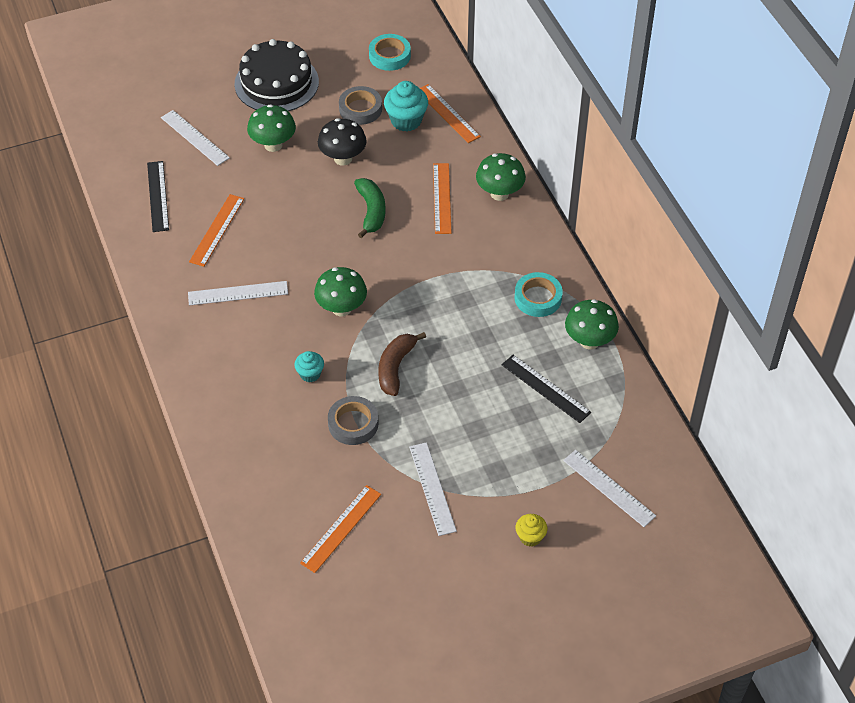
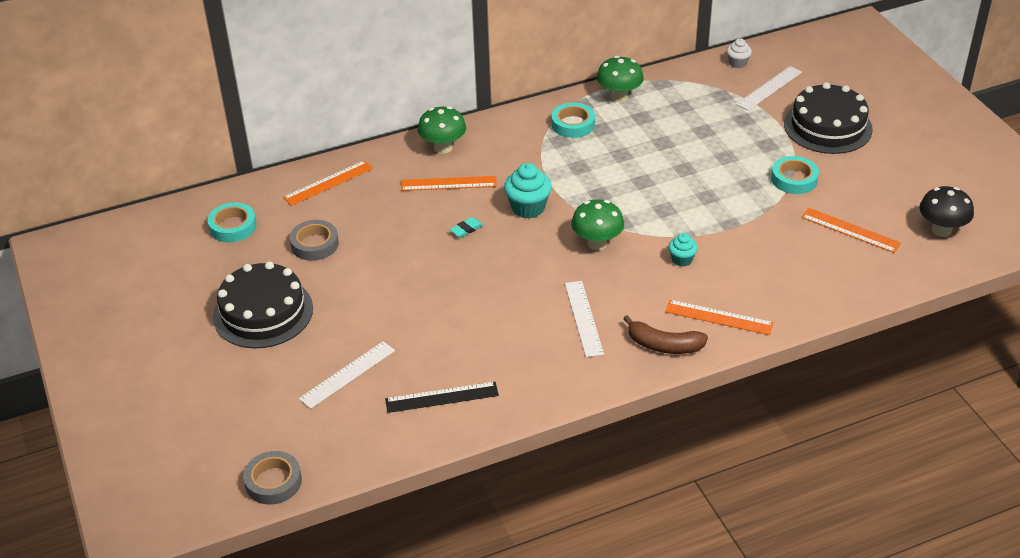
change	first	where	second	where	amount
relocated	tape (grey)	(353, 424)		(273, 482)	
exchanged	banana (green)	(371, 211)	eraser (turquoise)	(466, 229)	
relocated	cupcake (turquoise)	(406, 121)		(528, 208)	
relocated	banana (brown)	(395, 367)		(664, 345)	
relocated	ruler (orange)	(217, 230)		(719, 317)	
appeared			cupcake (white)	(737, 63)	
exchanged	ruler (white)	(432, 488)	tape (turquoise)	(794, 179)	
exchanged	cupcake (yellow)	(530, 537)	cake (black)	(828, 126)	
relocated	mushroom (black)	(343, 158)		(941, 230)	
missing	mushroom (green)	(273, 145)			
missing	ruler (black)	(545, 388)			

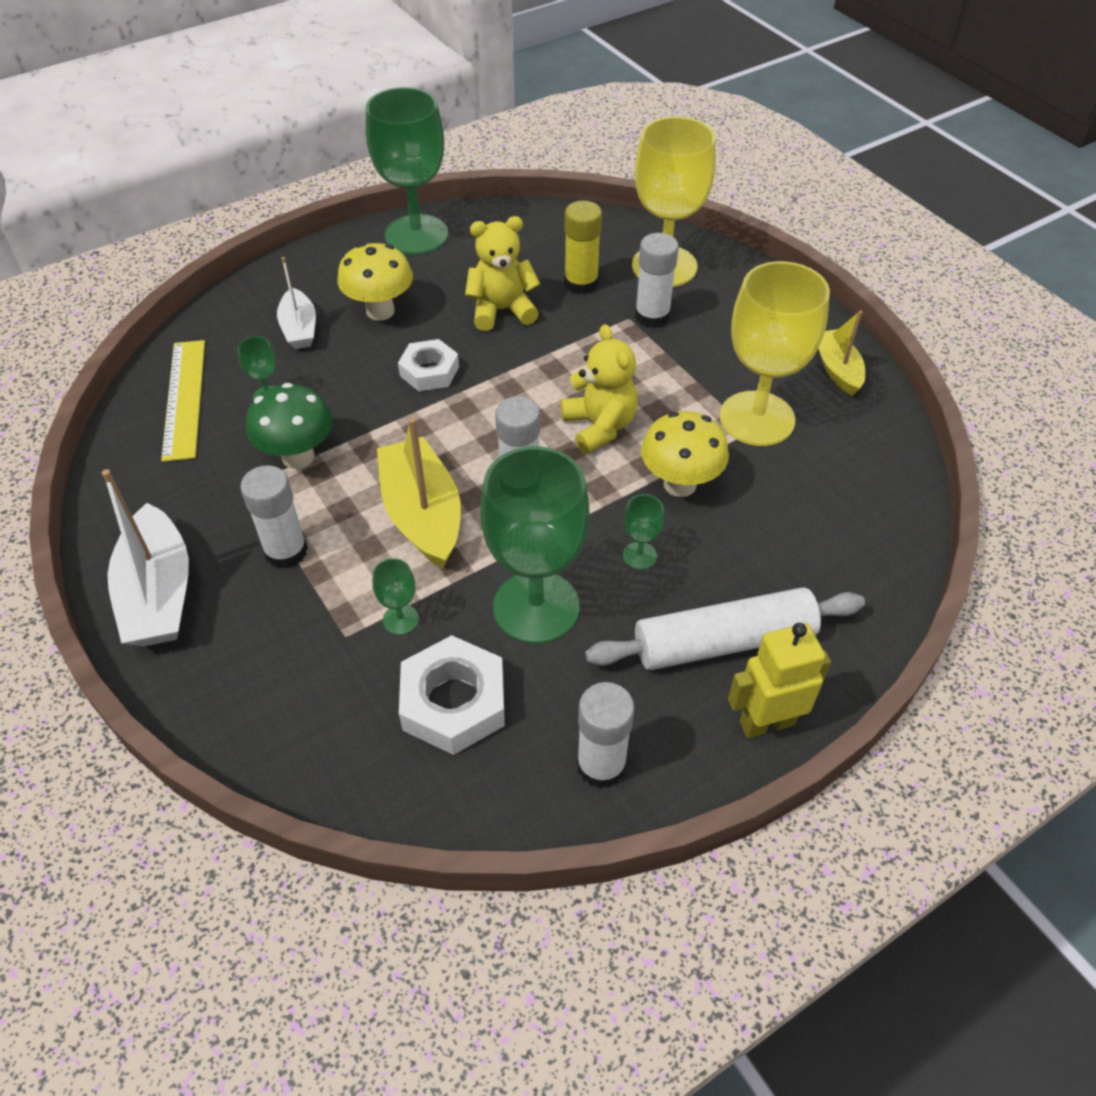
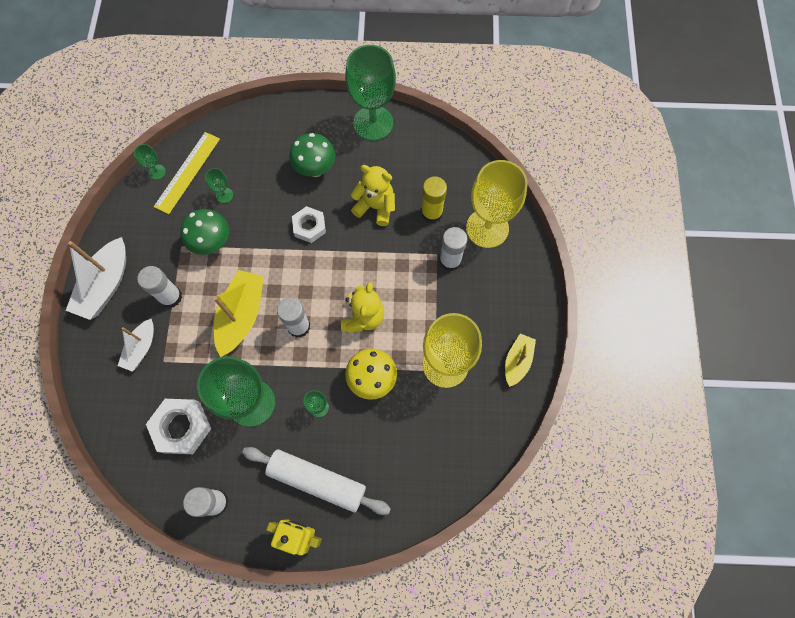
change	first	where	second	where	amount
relocated	boat (white)	(299, 329)		(141, 348)	
relocated	goblet (green)	(400, 619)		(157, 172)	
colour	mushroom (yellow)	(380, 311)	mushroom (green)	(315, 169)	

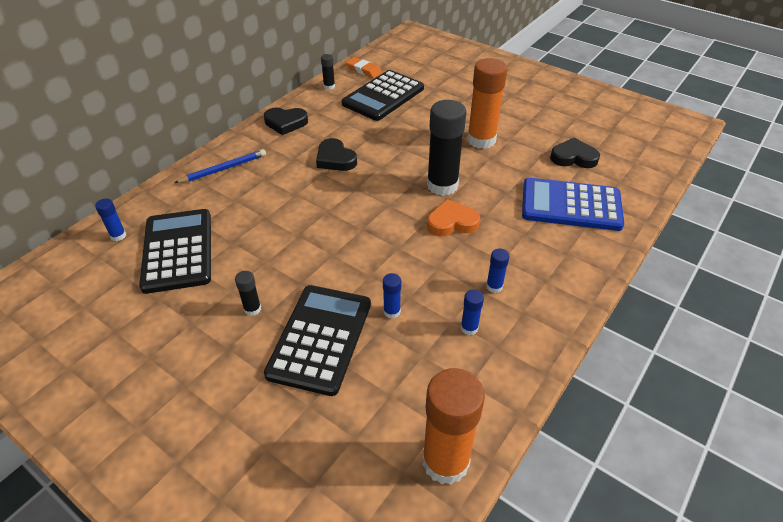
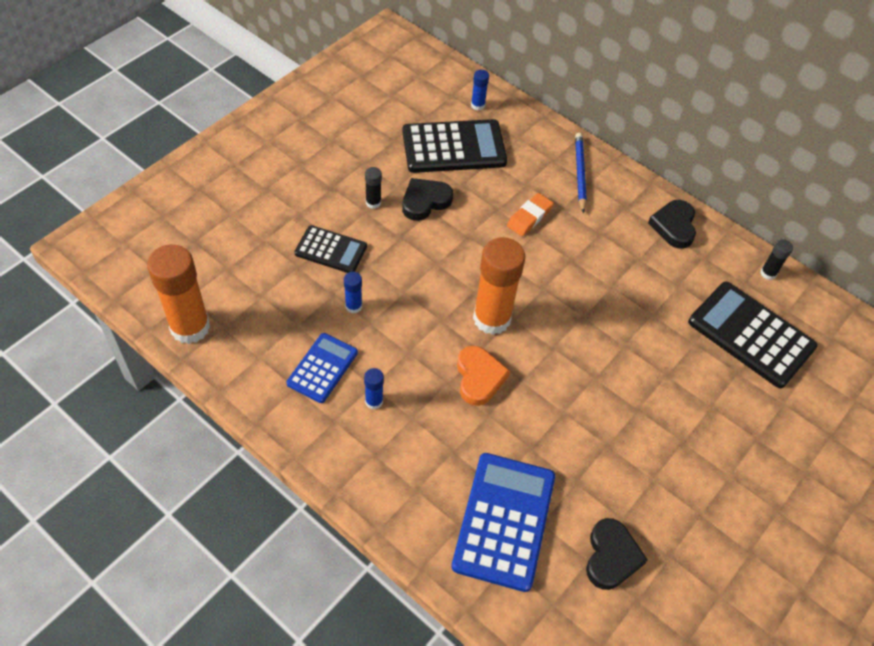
change	first	where	second	where	amount
exchanged	glue stick (blue)	(469, 328)	calculator (blue)	(322, 368)	
size	calculator (black)	(320, 338)		(331, 250)	x0.59
relocated	heart (black)	(335, 159)		(425, 201)	
relocated	glue stick (orange)	(481, 140)		(491, 318)	
relocated	eraser (orange)	(363, 70)		(529, 217)	
spun	pencil (blue)	(223, 169)		(579, 173)	150 degrees counterclockwise
missing	glue stick (black)	(442, 185)			

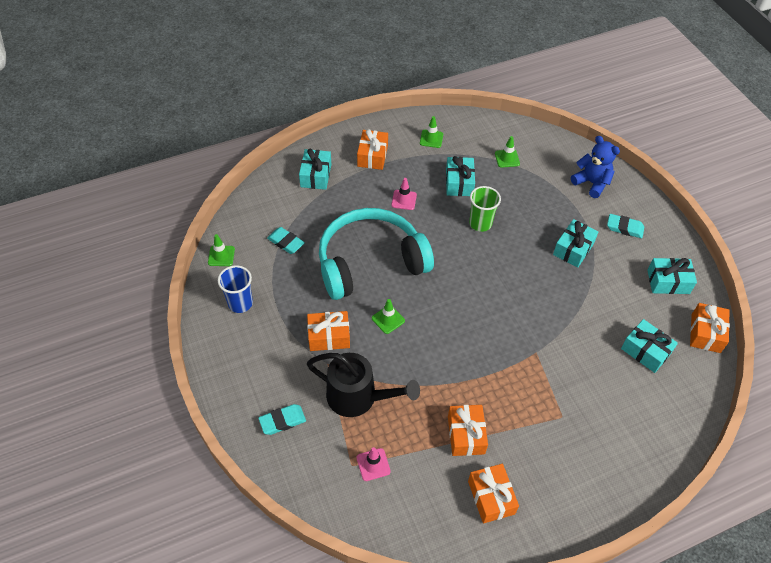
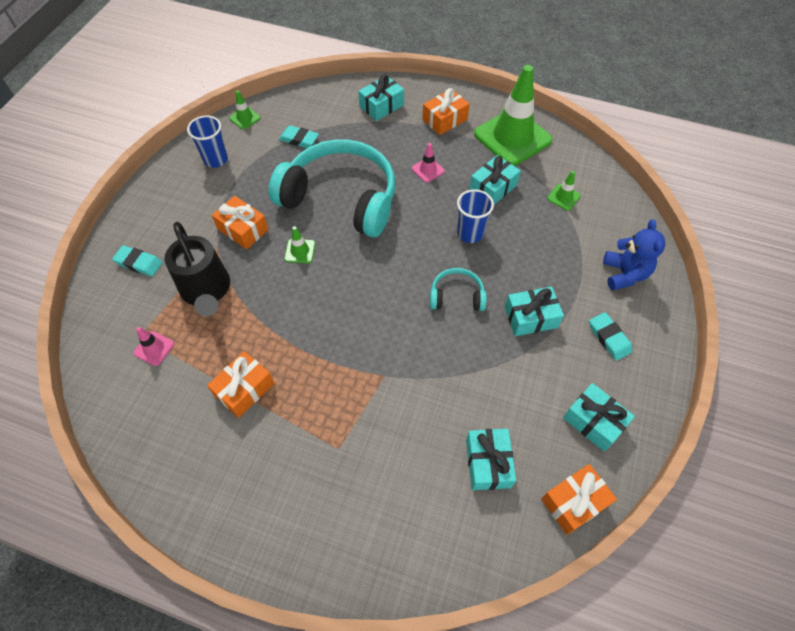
change	first	where	second	where	amount
spun	eraser (turquoise)	(286, 242)		(299, 139)	60 degrees counterclockwise
appeared			headphones (turquoise)	(456, 296)	
colour	cup (green)	(480, 223)	cup (blue)	(470, 233)	
size	traffic cone (green)	(431, 139)		(512, 137)	x2.44
missing	gift (orange)	(491, 497)			

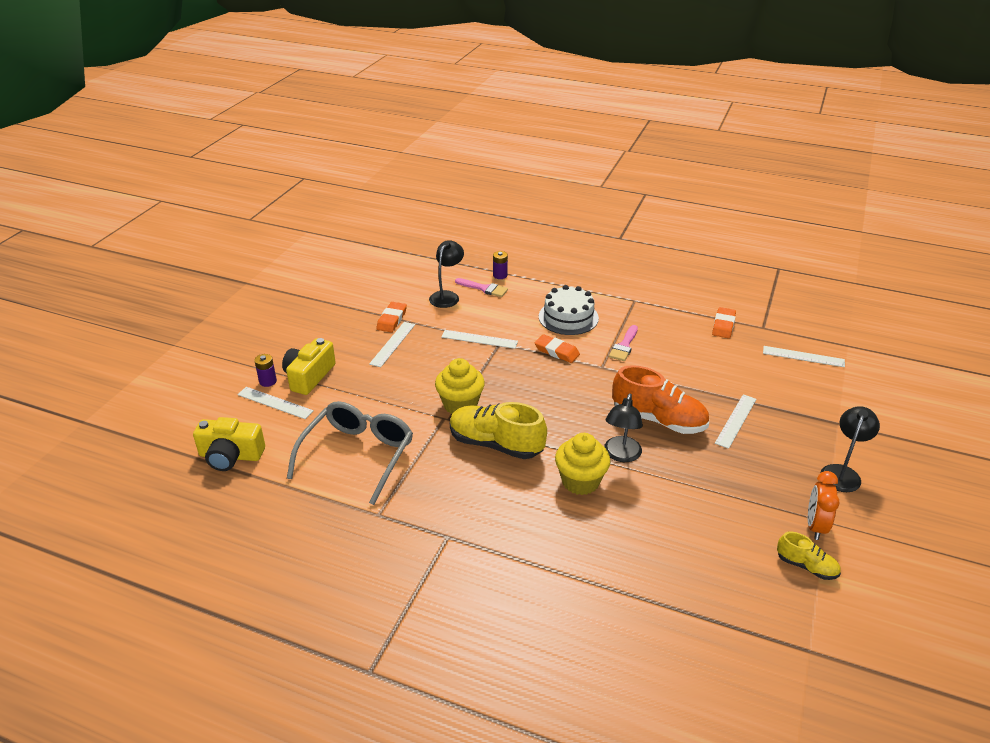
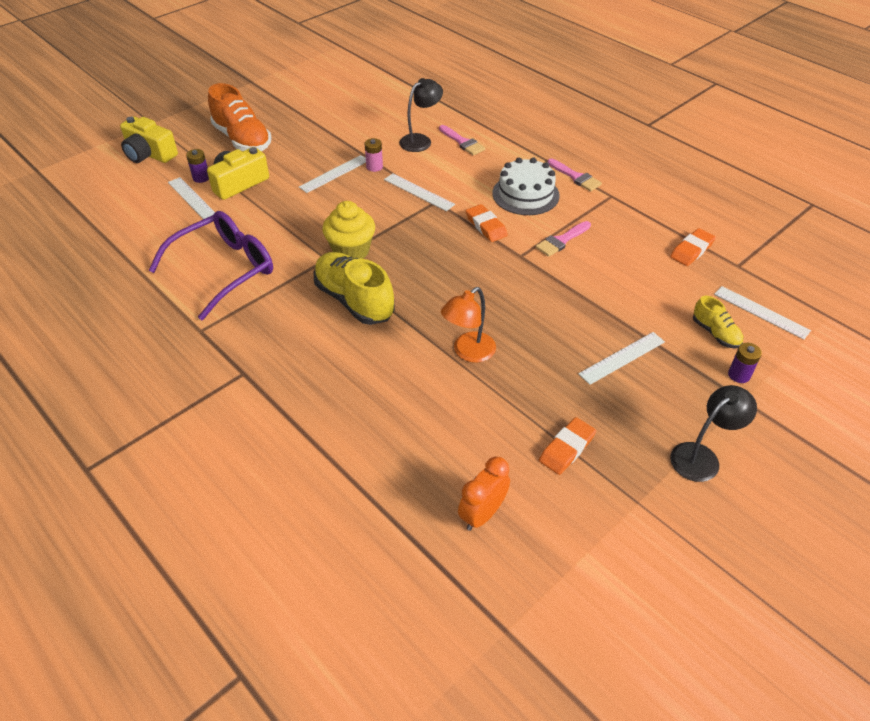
change	first	where	second	where	amount
relocated	camera (yellow)	(231, 456)		(149, 154)	
colour	glasses (grey)	(358, 455)	glasses (purple)	(224, 269)	
relocated	shoe (orange)	(658, 420)		(242, 140)	
appeared			battery (pink)	(374, 167)	
colour	lamp (black)	(621, 455)	lamp (orange)	(468, 352)	
relocated	clock (orange)	(815, 526)		(482, 514)	
relocated	eraser (orange)	(392, 320)		(567, 448)	
appeared			brush (pink)	(576, 177)	
relocated	shoe (yellow)	(806, 566)		(715, 333)	
relocated	battery (purple)	(500, 275)		(739, 375)	
missing	cupcake (yellow)	(580, 481)			

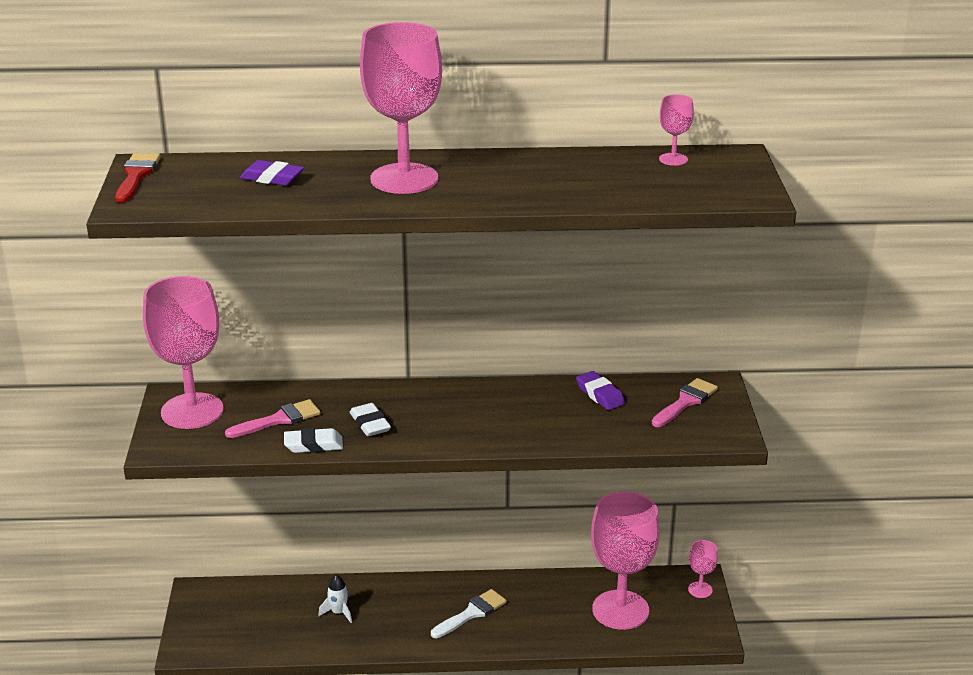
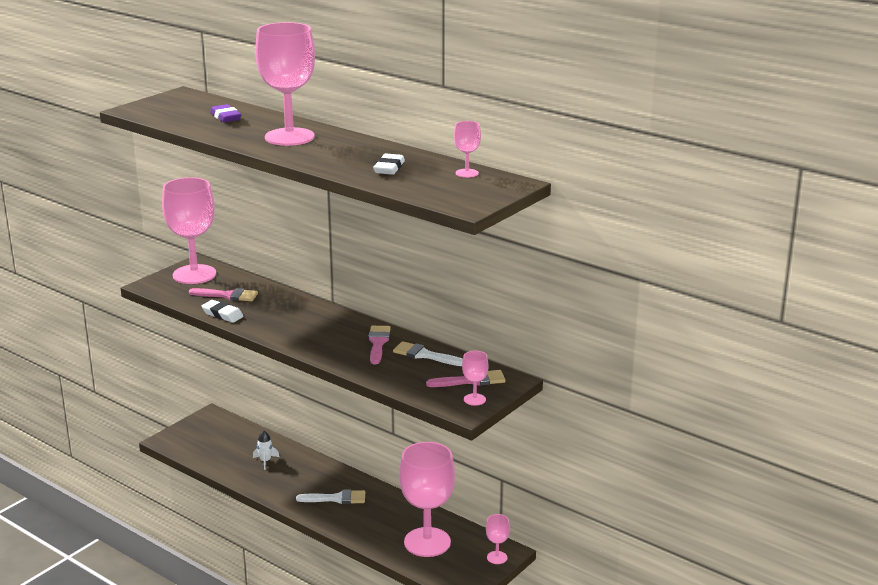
change	first	where	second	where	amount
appeared			brush (pink)	(378, 343)	
relocated	eraser (white)	(370, 424)		(389, 168)	
exchanged	eraser (purple)	(600, 395)	brush (white)	(425, 355)	
appeared			goblet (pink)	(474, 399)	
missing	brush (red)	(136, 176)			

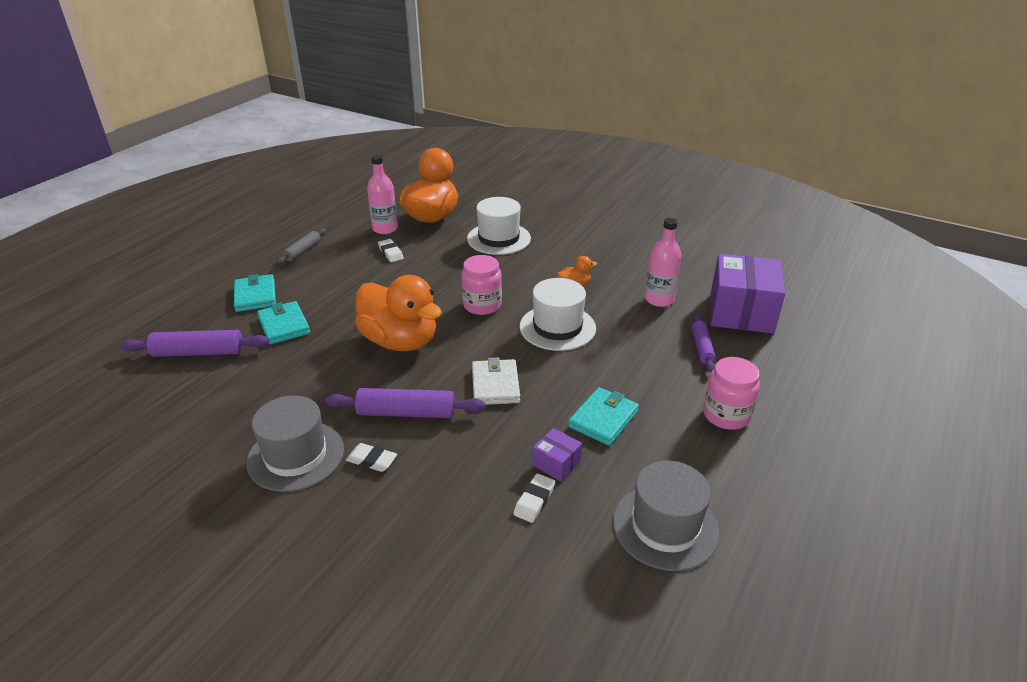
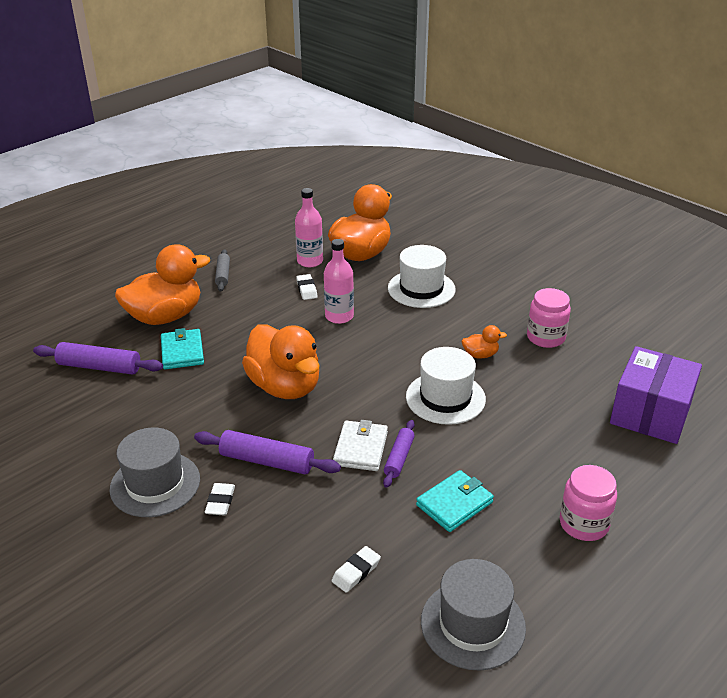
change	first	where	second	where	amount
exchanged	wallet (turquoise)	(255, 296)	duck (orange)	(165, 316)	
spun	eraser (white)	(372, 460)		(220, 502)	60 degrees clockwise
spun	rolling pin (grey)	(302, 251)		(223, 275)	45 degrees counterclockwise
relocated	bottle (pink)	(659, 299)		(339, 316)	
relocated	rolling pin (purple)	(701, 348)		(399, 458)	
relocated	jar (pink)	(482, 305)		(545, 337)	
missing	box (purple)	(556, 463)			

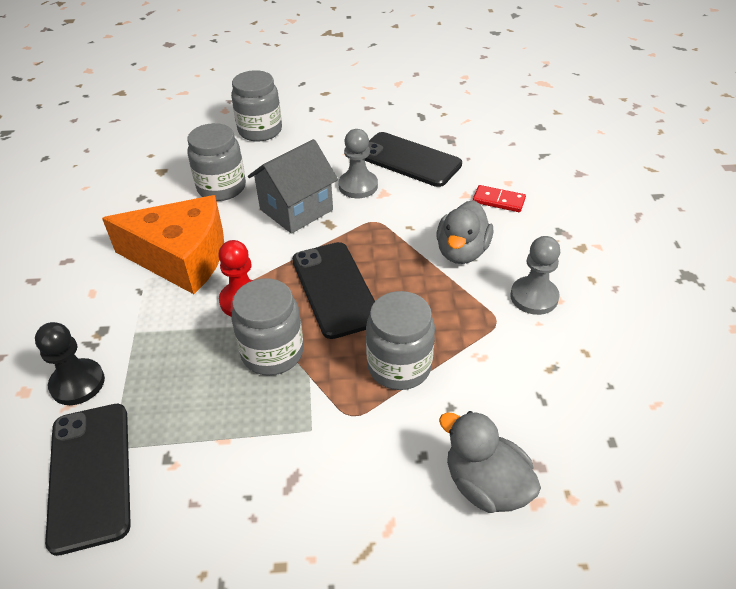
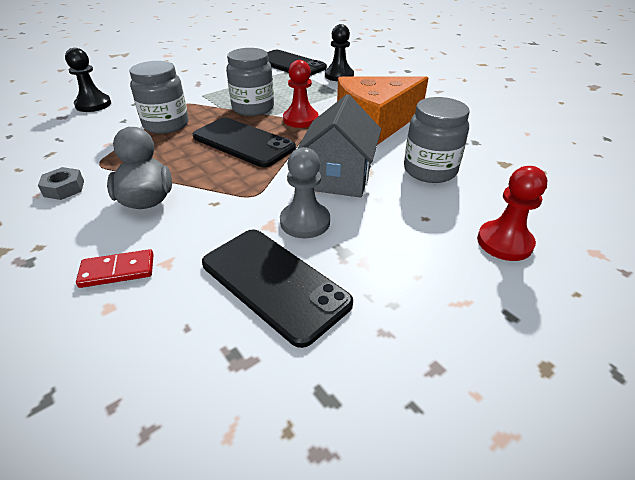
change	first	where	second	where	amount
exchanged	pawn (grey)	(534, 297)	nut (grey)	(64, 188)	
exchanged	duck (grey)	(485, 485)	pawn (black)	(93, 105)	
spun	phone (black)	(409, 160)		(274, 283)	45 degrees clockwise
exchanged	jar (grey)	(260, 131)	pawn (red)	(504, 242)	

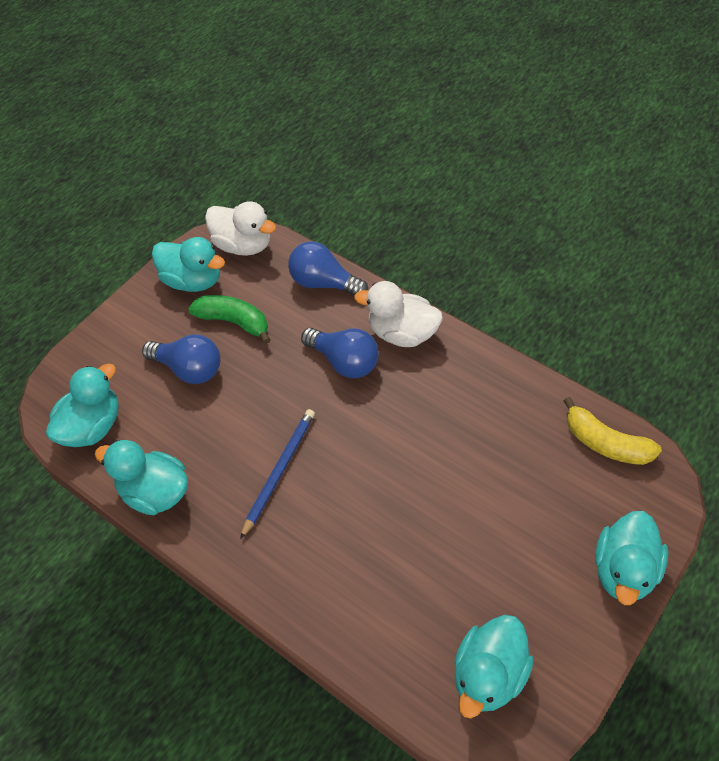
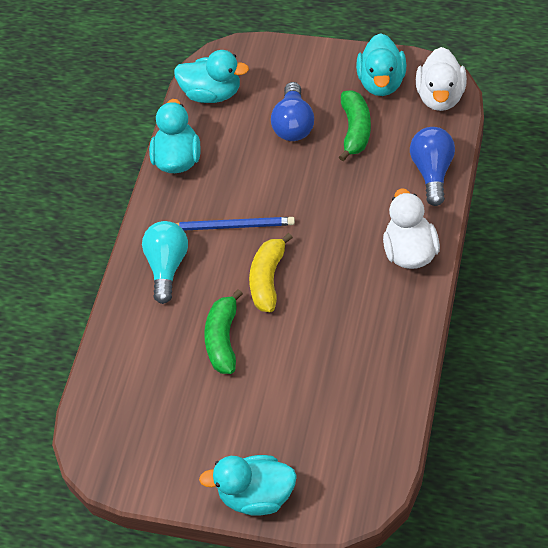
change	first	where	second	where	amount
appeared			light bulb (turquoise)	(167, 266)	
appeared			banana (green)	(223, 339)	
relocated	banana (yellow)	(605, 443)		(268, 279)	
missing	light bulb (blue)	(344, 361)			
missing	duck (turquoise)	(489, 674)			

